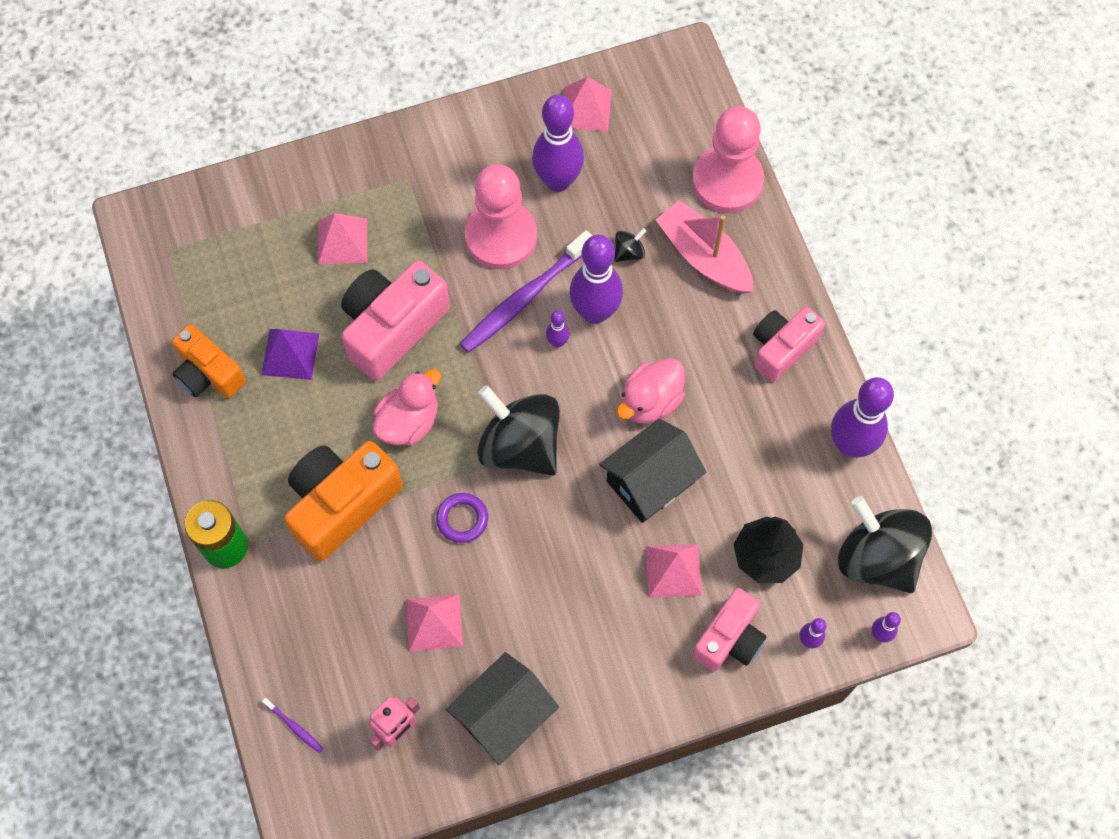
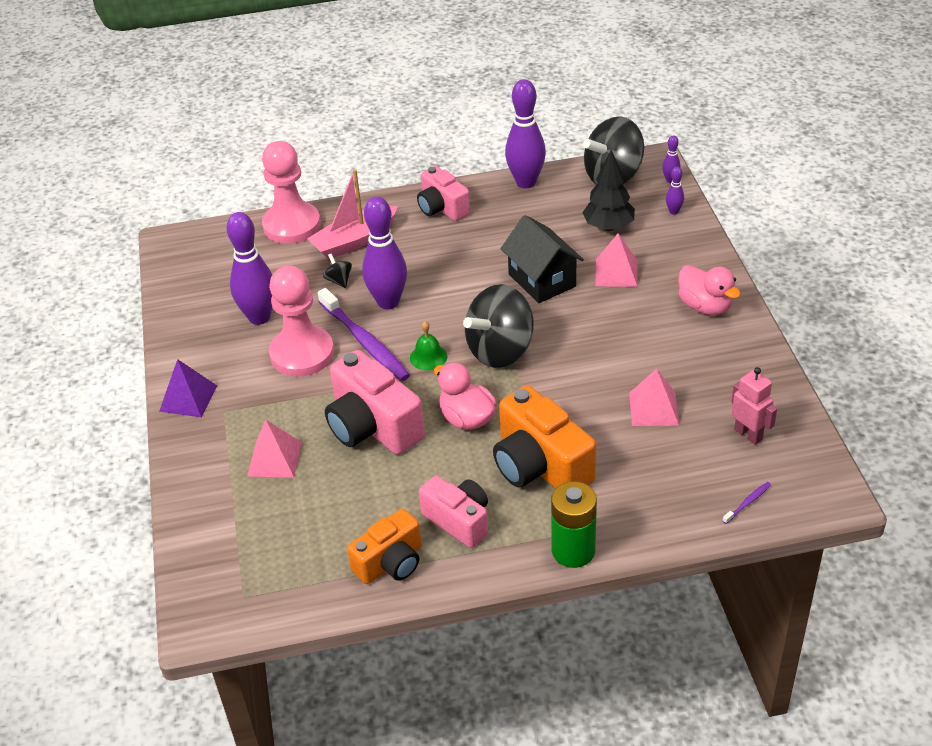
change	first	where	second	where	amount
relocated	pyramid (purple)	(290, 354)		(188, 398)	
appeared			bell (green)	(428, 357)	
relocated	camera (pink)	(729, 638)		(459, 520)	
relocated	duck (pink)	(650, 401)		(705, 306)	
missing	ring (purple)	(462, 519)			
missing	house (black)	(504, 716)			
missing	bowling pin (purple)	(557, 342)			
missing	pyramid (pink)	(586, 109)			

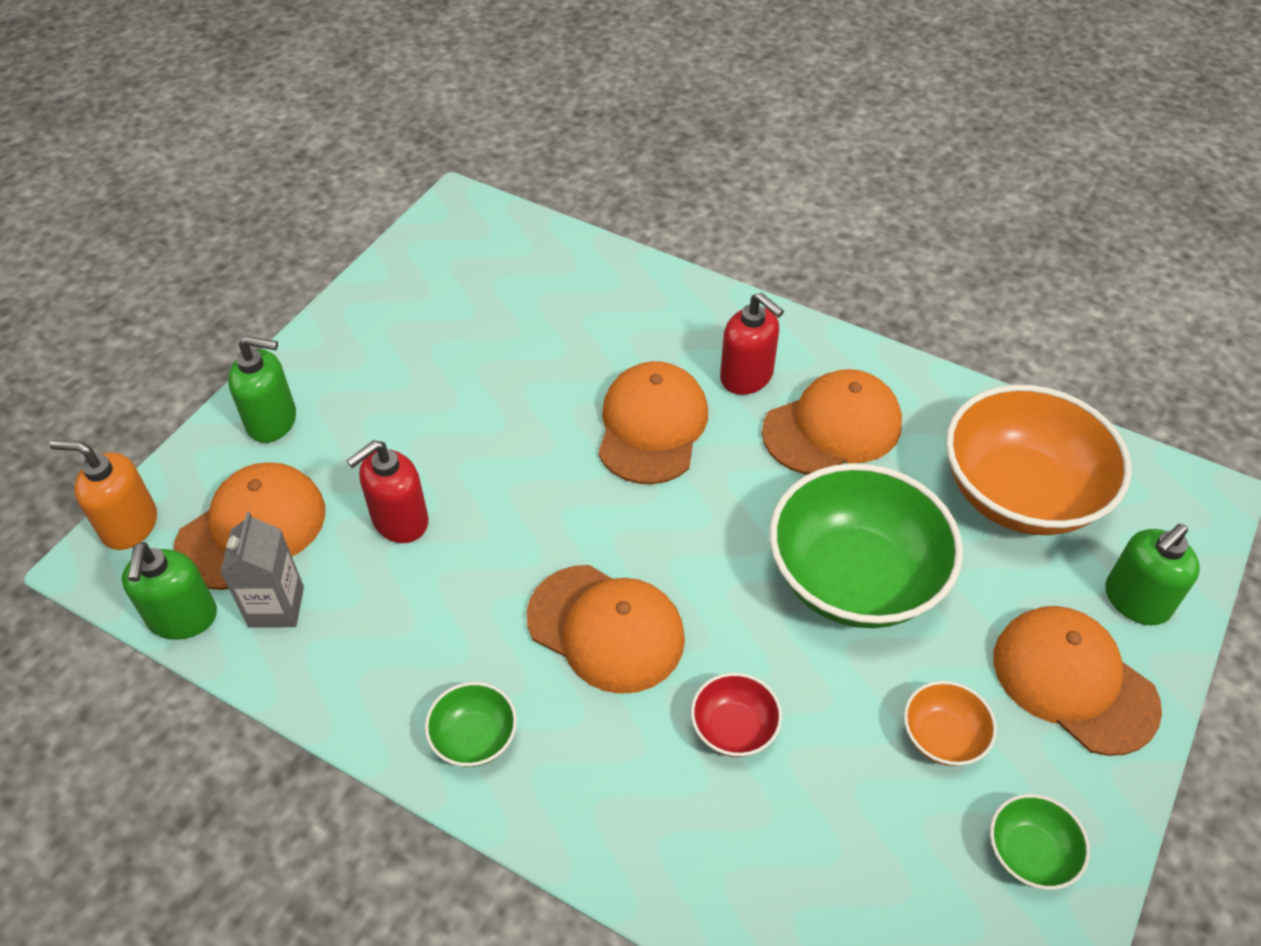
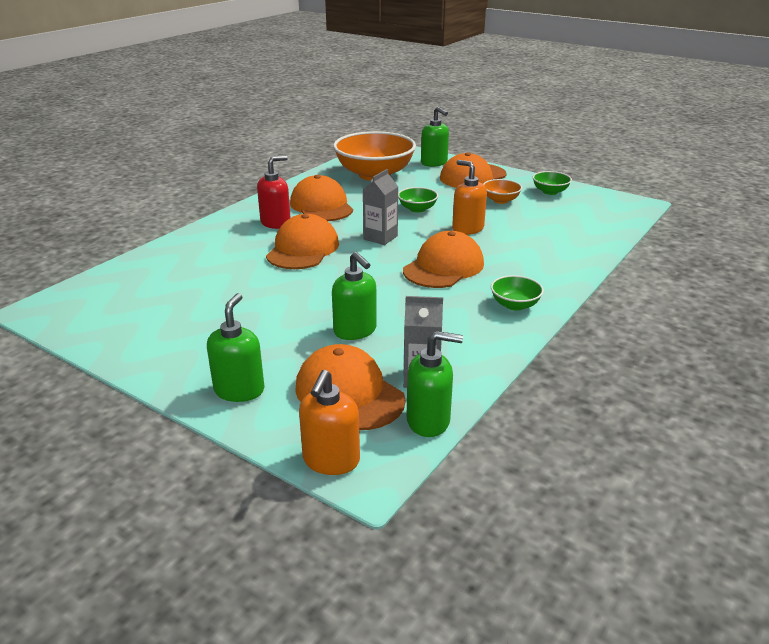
change	first	where	second	where	amount
spun	cap (orange)	(652, 426)		(303, 249)	90 degrees clockwise
colour	soap dispenser (red)	(399, 521)	soap dispenser (green)	(355, 331)	
appeared			carton (grey)	(380, 237)	
size	bowl (green)	(854, 578)		(417, 209)	x0.45
appeared			soap dispenser (orange)	(467, 229)	
missing	bowl (red)	(734, 728)			

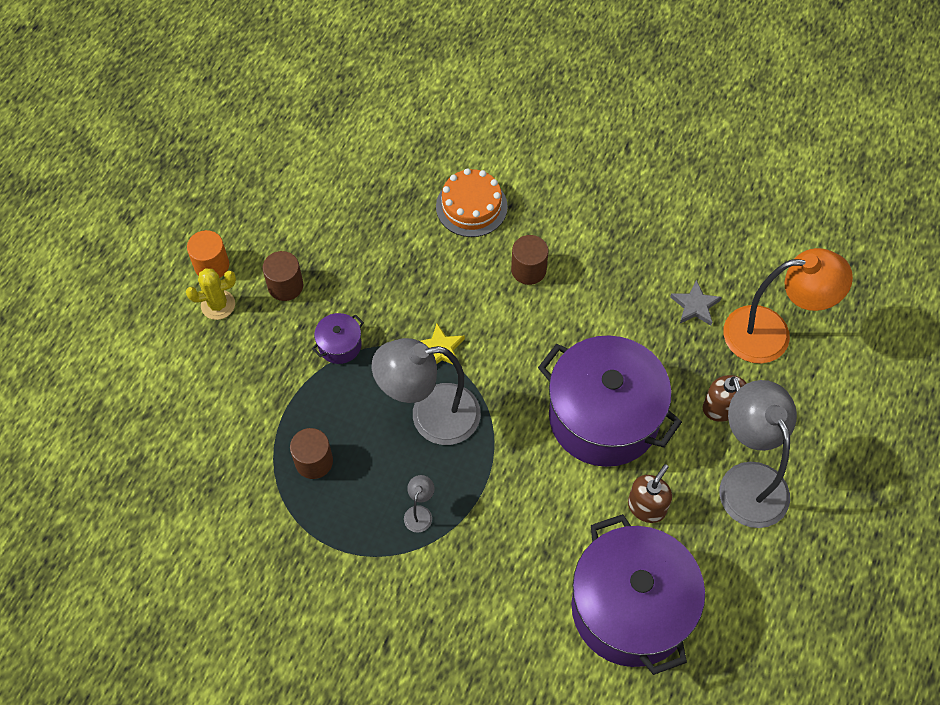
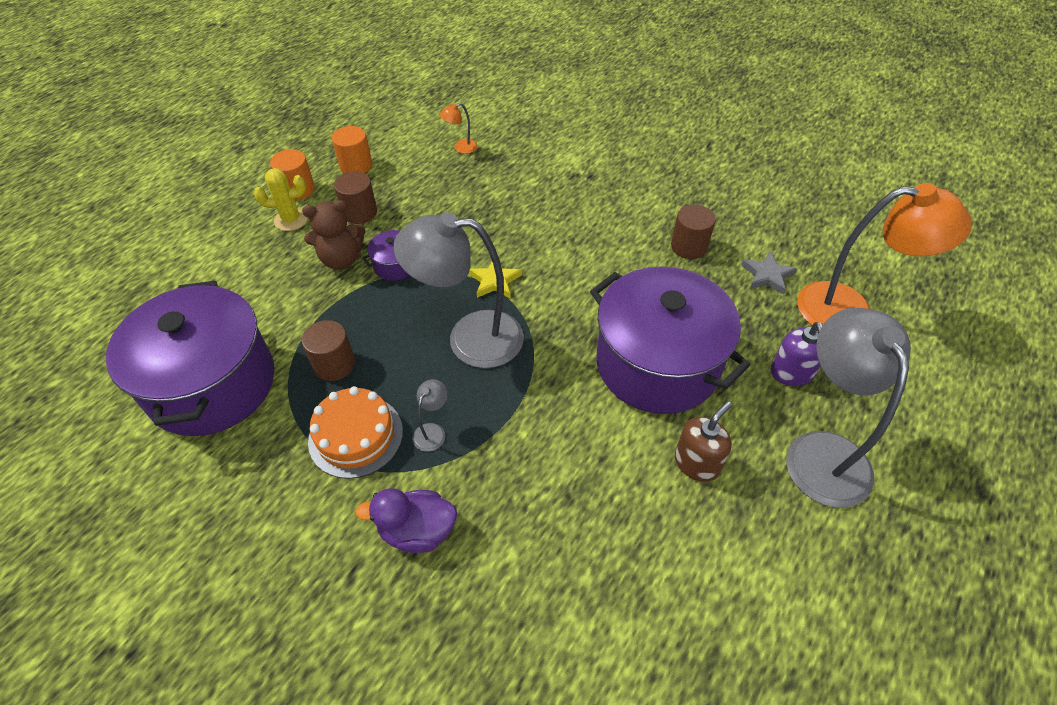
change	first	where	second	where	amount
relocated	pot (purple)	(630, 608)		(212, 384)	
appeared			teddy bear (brown)	(341, 259)	
relocated	cake (orange)	(471, 206)		(356, 436)	
appeared			cylinder (orange)	(356, 165)	
appeared			duck (purple)	(417, 531)	
appeared			lamp (orange)	(461, 148)	
relocated	cylinder (brown)	(528, 270)		(689, 246)	
colour	soap dispenser (brown)	(721, 408)	soap dispenser (purple)	(791, 373)	

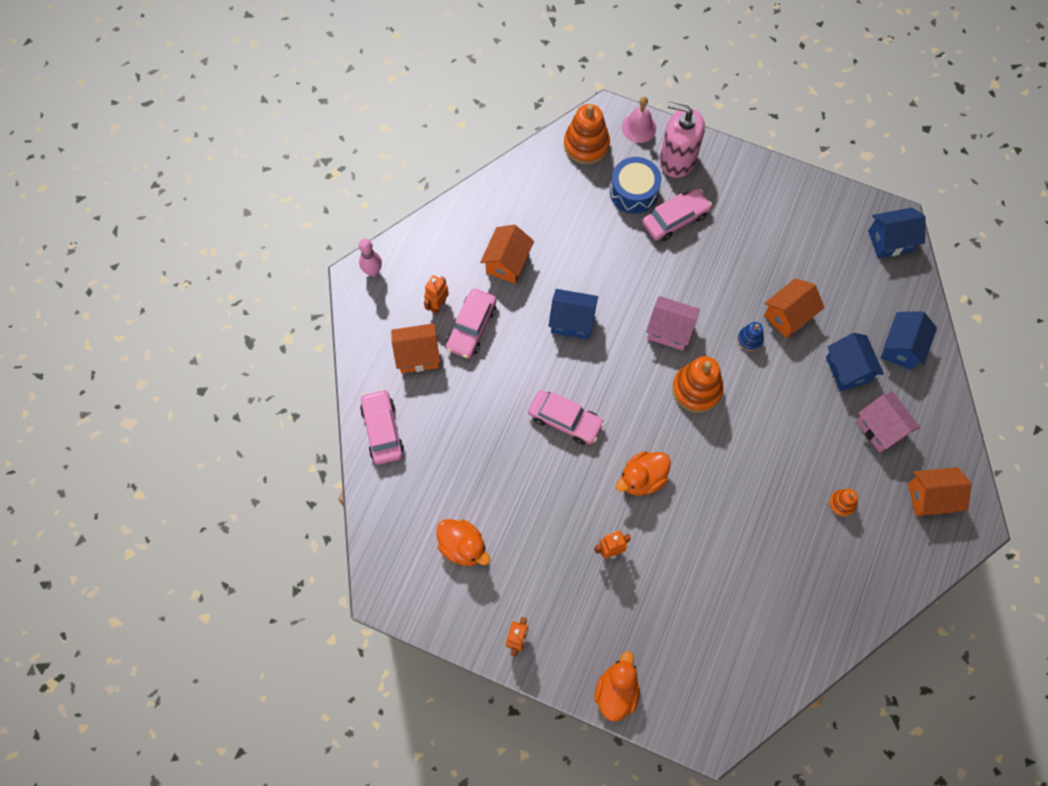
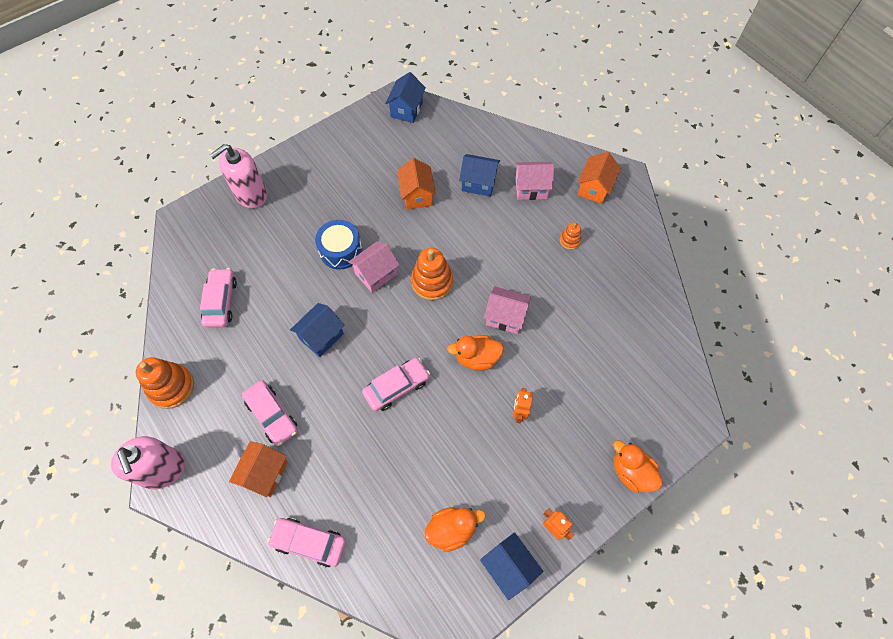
change	first	where	second	where	amount
exchanged	bowling pin (pink)	(373, 271)	soap dispenser (pink)	(163, 470)	
relocated	stacking toy (orange)	(586, 145)		(171, 387)	
relocated	car (pink)	(675, 219)		(221, 302)	
relocated	drum (blue)	(634, 192)		(341, 250)	
spun	duck (orange)	(642, 479)		(476, 358)	90 degrees clockwise
relocated	house (blue)	(901, 348)		(509, 567)	
appeared			house (pink)	(505, 317)	
missing	robot (orange)	(438, 305)			
missing	house (orange)	(507, 263)			
missing	bell (pink)	(639, 128)			
missing	stacking toy (blue)	(749, 339)			

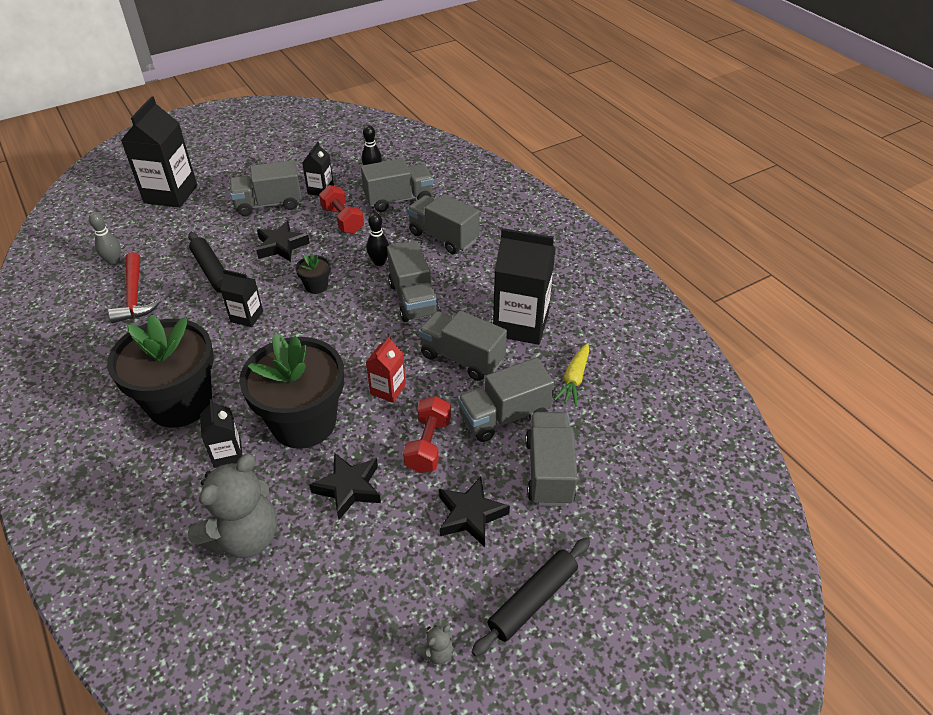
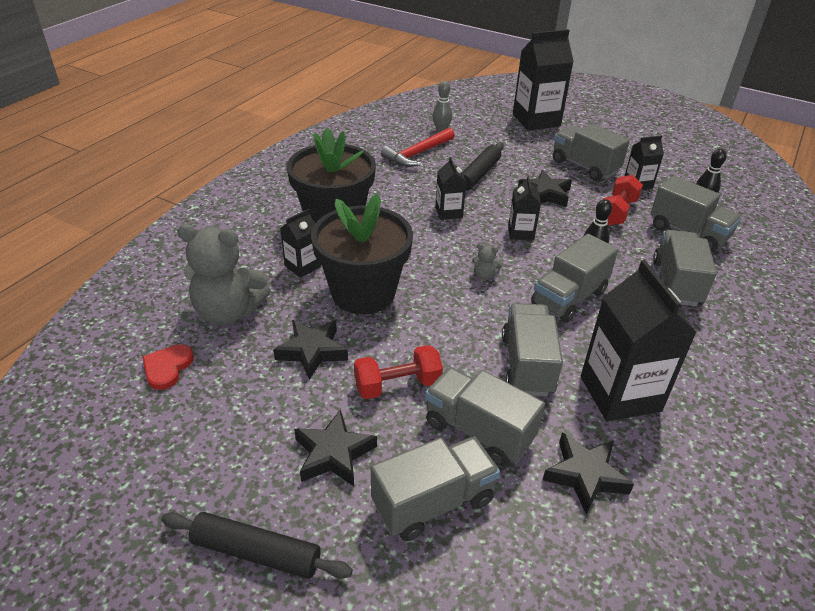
change	first	where	second	where	amount
appeared			heart (red)	(167, 368)	
relocated	teddy bear (grey)	(437, 652)		(484, 276)	
exchanged	flower pot (black)	(316, 286)	carton (black)	(520, 233)	
exchanged	carrot (yellow)	(574, 379)	star (black)	(585, 475)	
missing	carton (red)	(388, 389)			

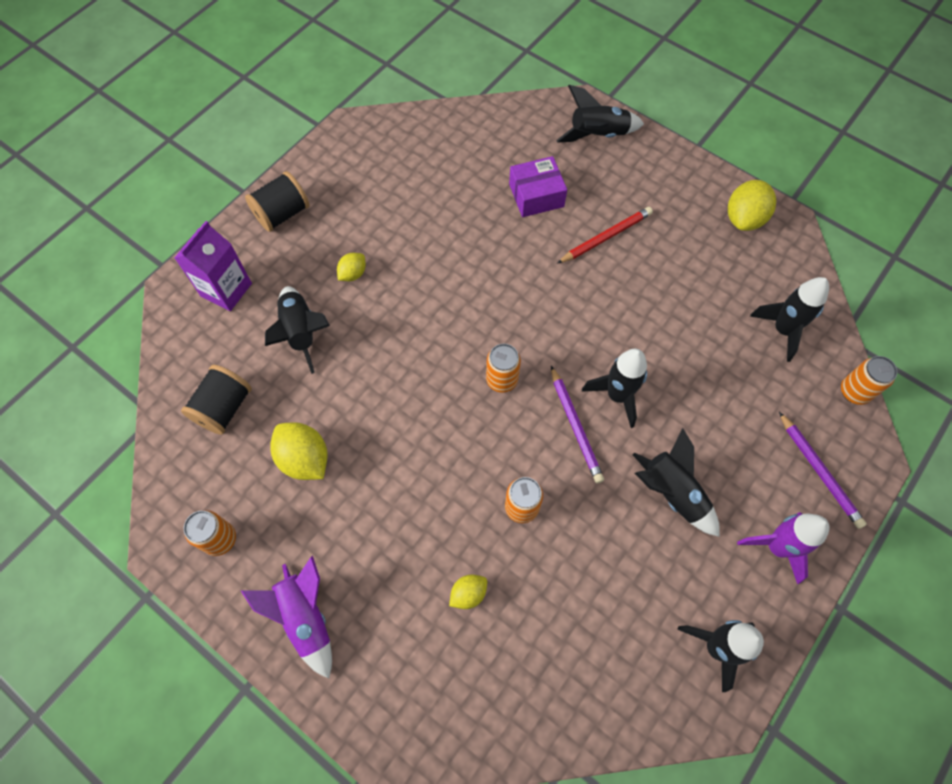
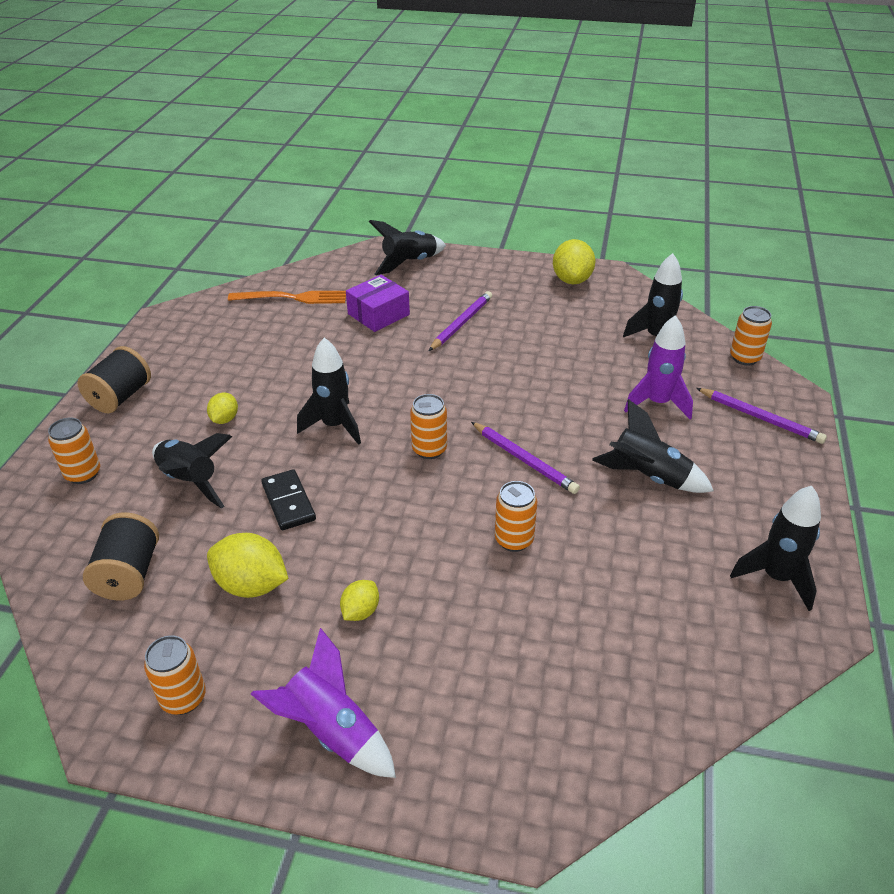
change	first	where	second	where	amount
exchanged	carton (purple)	(226, 289)	can (orange)	(83, 474)	
appeared			fork (orange)	(294, 298)	
appeared			domino (black)	(288, 502)	
relocated	rocket (black)	(617, 396)		(334, 426)	
relocated	lemon (yellow)	(468, 594)		(360, 611)	
colour	pencil (red)	(606, 237)	pencil (purple)	(461, 323)	
relocated	rocket (purple)	(776, 547)		(657, 403)	

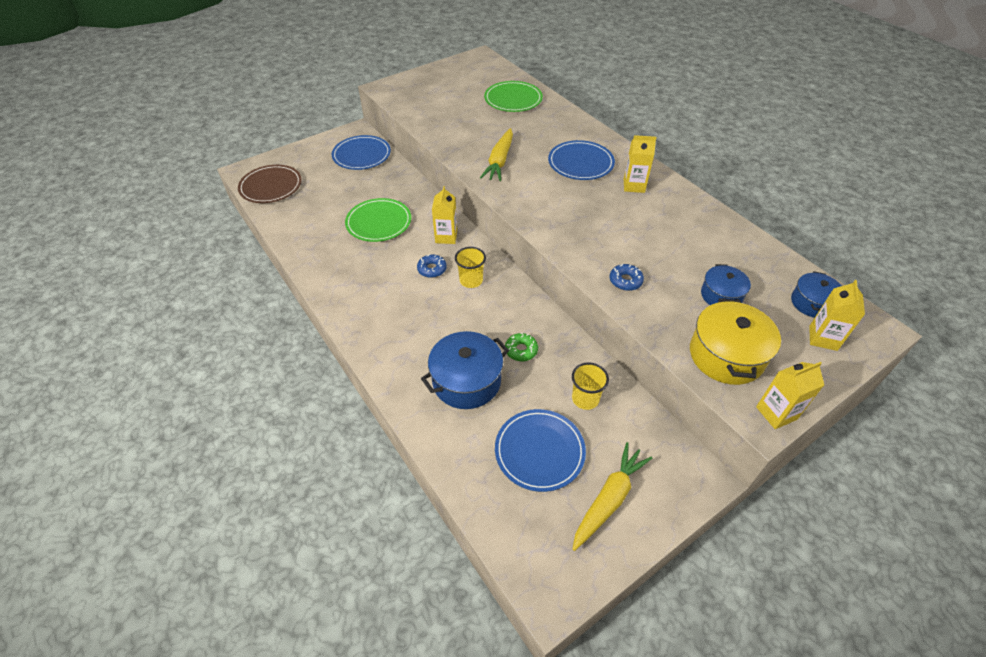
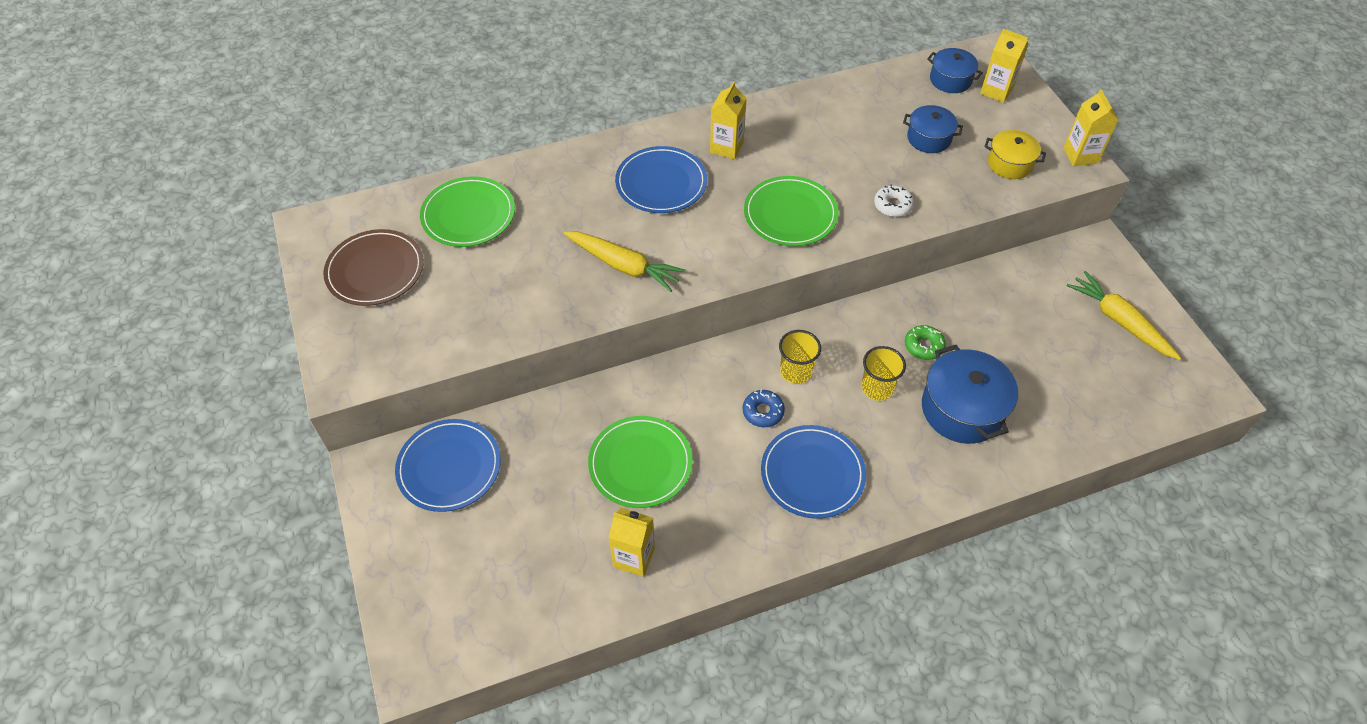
change	first	where	second	where	amount
relocated	plate (brown)	(271, 186)		(375, 270)	
relocated	carton (yellow)	(446, 237)		(634, 557)	
appeared			plate (green)	(790, 214)	
relocated	plate (blue)	(539, 451)		(812, 473)	
relocated	cup (yellow)	(585, 399)		(877, 388)	
colour	donut (blue)	(625, 281)	donut (white)	(892, 205)	
size	pot (yellow)	(726, 355)		(1010, 163)	x0.60

